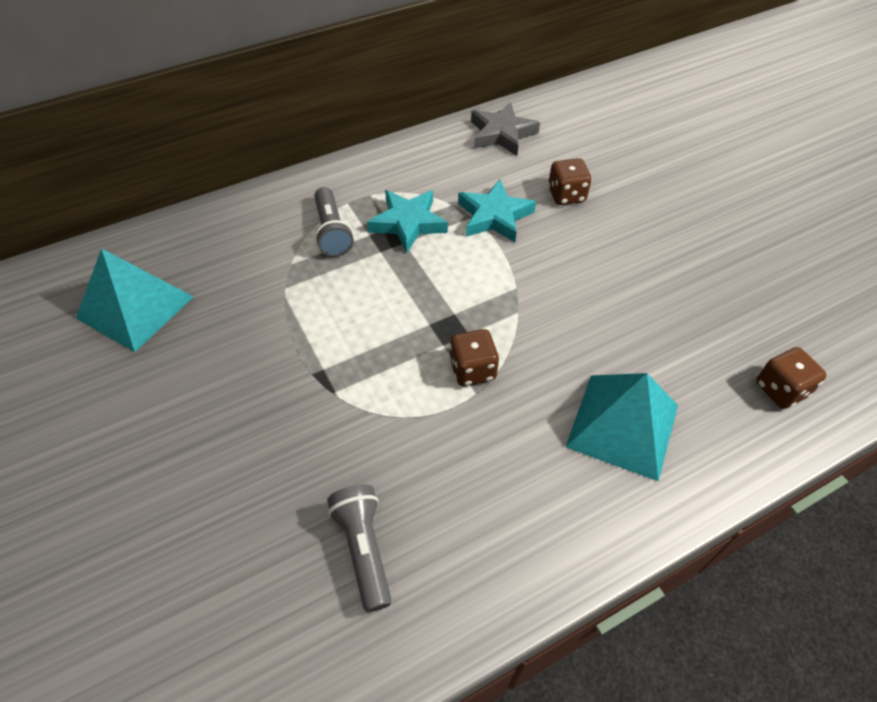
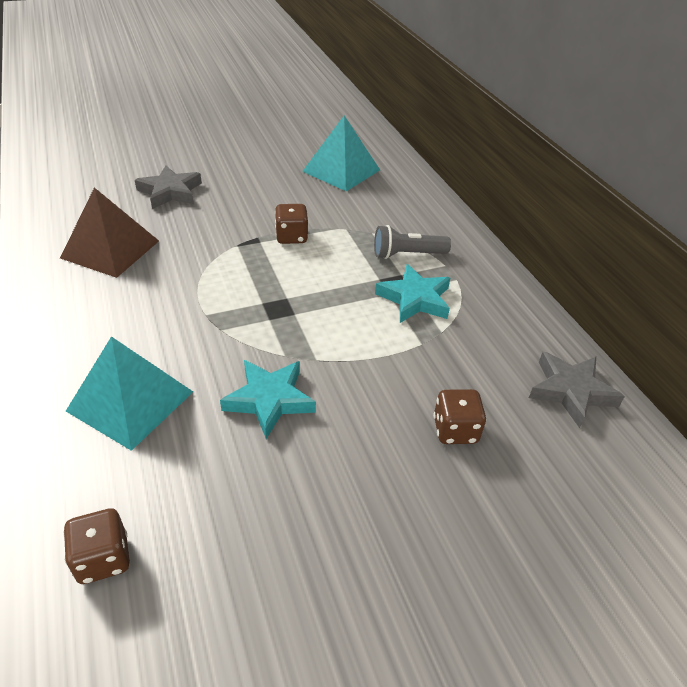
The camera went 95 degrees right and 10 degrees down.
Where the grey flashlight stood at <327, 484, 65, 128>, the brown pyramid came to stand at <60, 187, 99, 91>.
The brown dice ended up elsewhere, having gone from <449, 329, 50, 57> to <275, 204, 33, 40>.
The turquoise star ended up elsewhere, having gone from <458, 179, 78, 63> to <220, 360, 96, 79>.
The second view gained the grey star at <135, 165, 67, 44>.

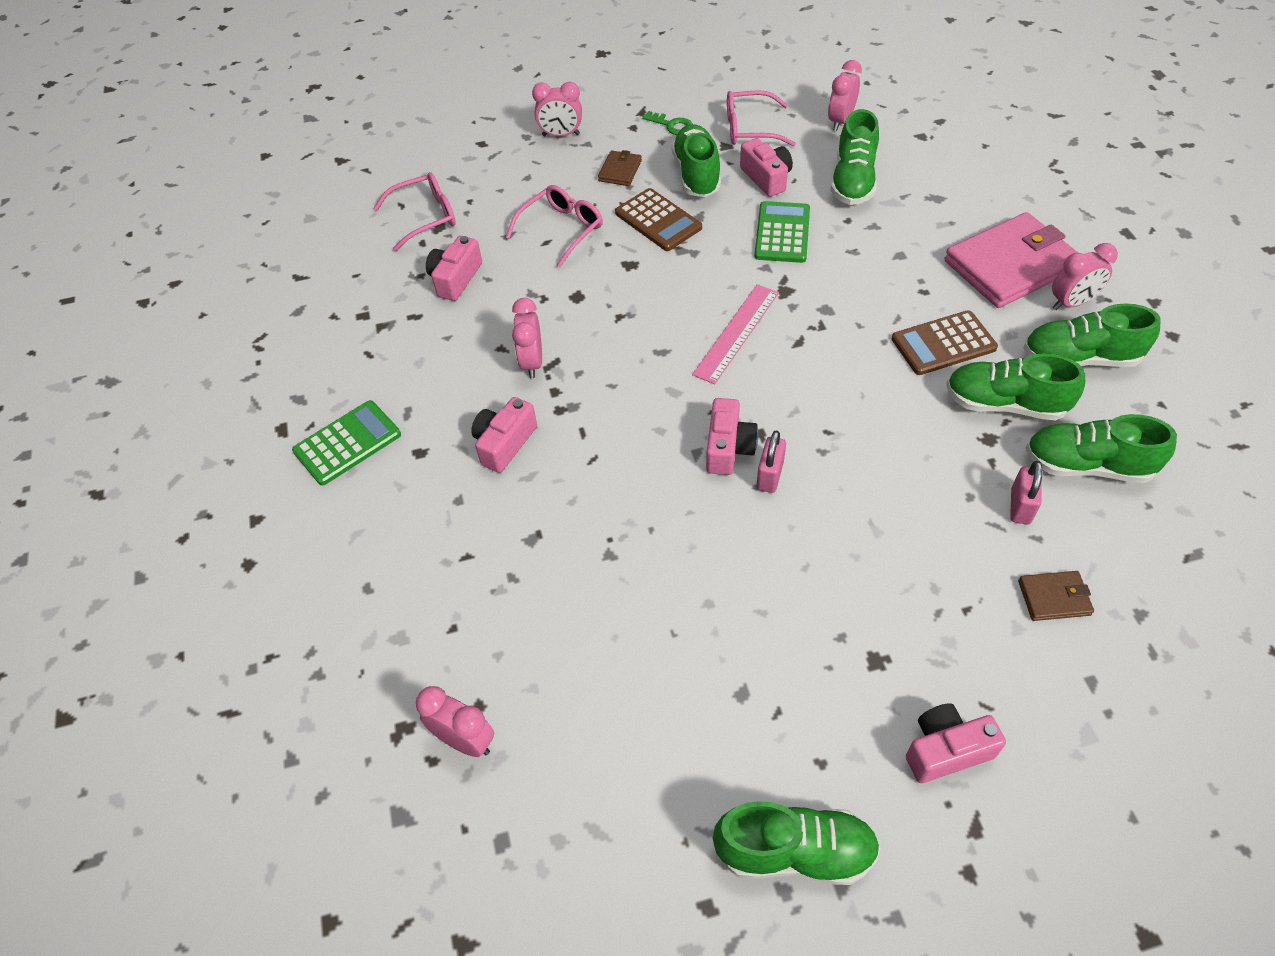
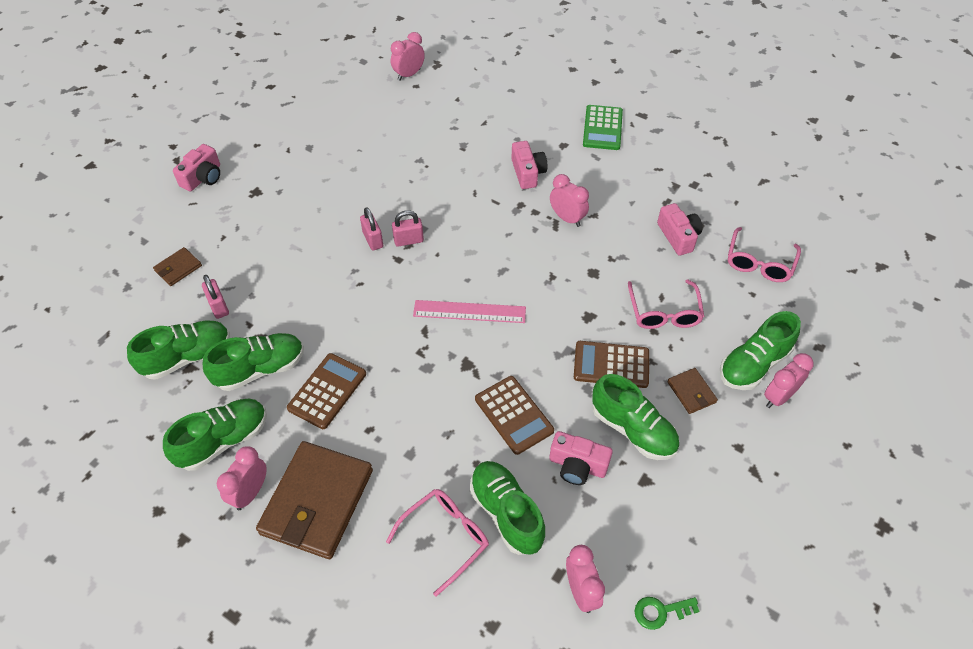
The camera went 135 degrees right and 0 degrees up.
The pink clock at <416, 686, 78, 71> ended up facing another way, 150 degrees clockwise from before.
The green key ended up elsewhere, having gone from <642, 111, 51, 24> to <635, 597, 65, 33>.
The pink ruler at <692, 284, 87, 100> ended up facing another way, 75 degrees counterclockwise from before.
Where the pink camera stood at <706, 398, 52, 77>, the pink padlock came to stand at <392, 210, 32, 37>.
The green shoe ended up elsewhere, having gone from <713, 801, 168, 84> to <720, 311, 81, 79>.
The pink glasses ended up elsewhere, having gone from <727, 90, 69, 56> to <386, 489, 103, 108>.
What was the green calculator at <754, 201, 56, 62> turned into the brown calculator at <475, 376, 79, 79>.
What was the pink wallet at <944, 212, 134, 96> turned into the brown wallet at <256, 441, 117, 118>.

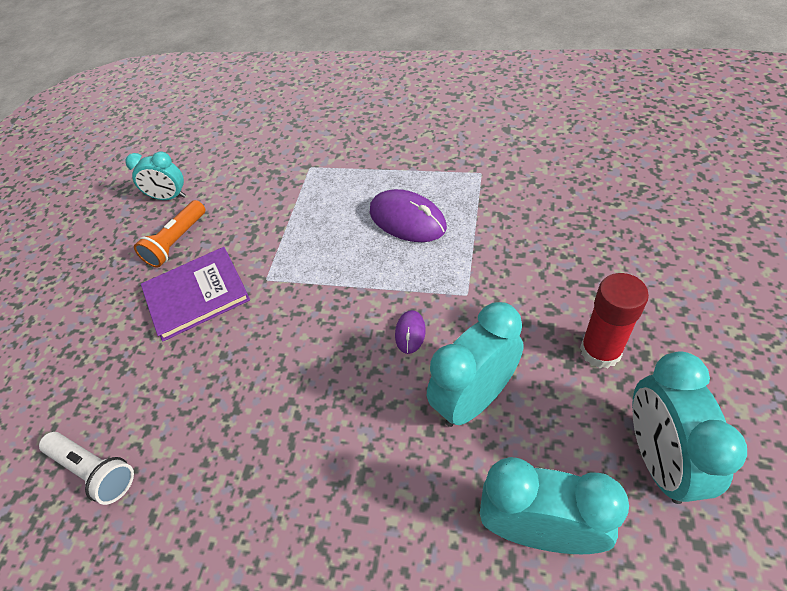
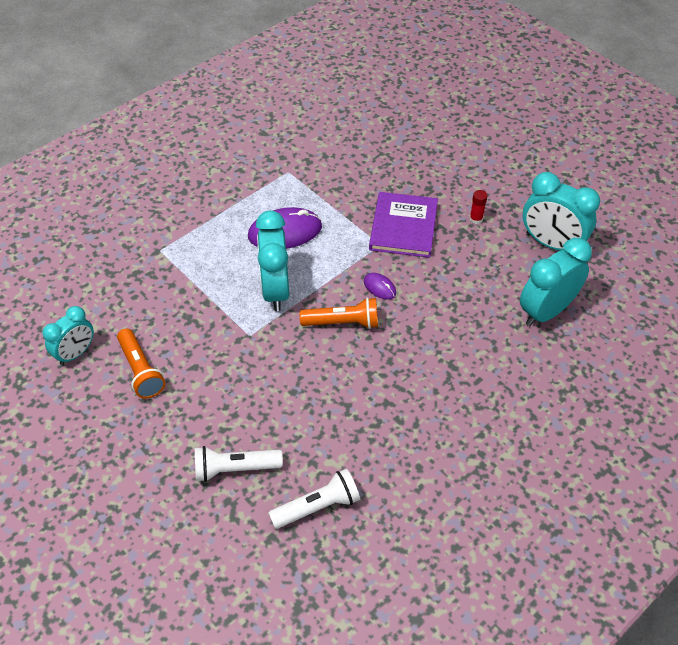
The camera went 60 degrees left and 0 degrees up.
The purple book ended up elsewhere, having gone from <141, 247, 109, 95> to <369, 192, 69, 66>.
The turquoise clock ended up elsewhere, having gone from <427, 302, 97, 125> to <256, 211, 33, 100>.
The size of the red glue stick at <580, 273, 69, 95> changed by a factor of 0.50.
The second view gained the white flashlight at <195, 446, 88, 36>.
The second view gained the orange flashlight at <300, 297, 78, 32>.

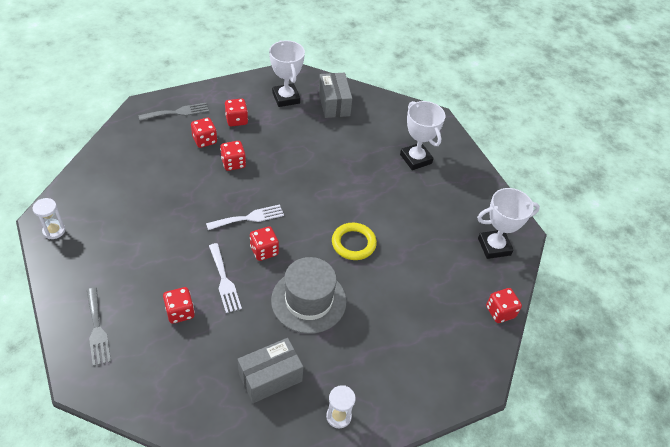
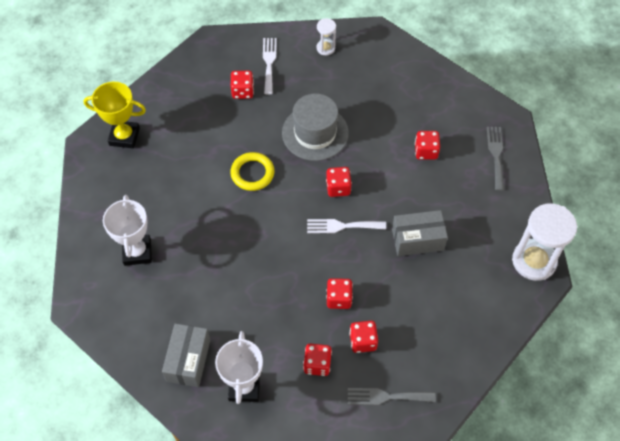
The camera went 155 degrees left and 10 degrees up.
The size of the white hourglass at <33, 198, 32, 41> changed by a factor of 2.03.
The white fork ended up elsewhere, having gone from <209, 243, 33, 70> to <263, 38, 14, 56>.
The grey box ended up elsewhere, having gone from <238, 338, 65, 65> to <392, 210, 56, 46>.
What was the white trophy at <477, 188, 63, 71> turned into the yellow trophy at <83, 82, 63, 66>.
The red dice ended up elsewhere, having gone from <486, 288, 36, 35> to <231, 71, 23, 28>.

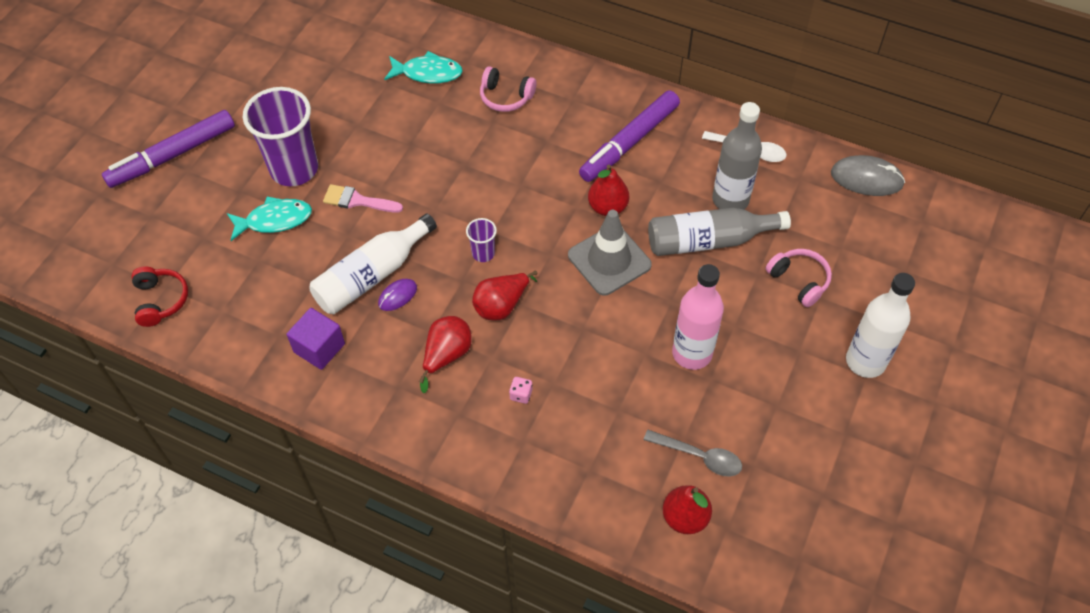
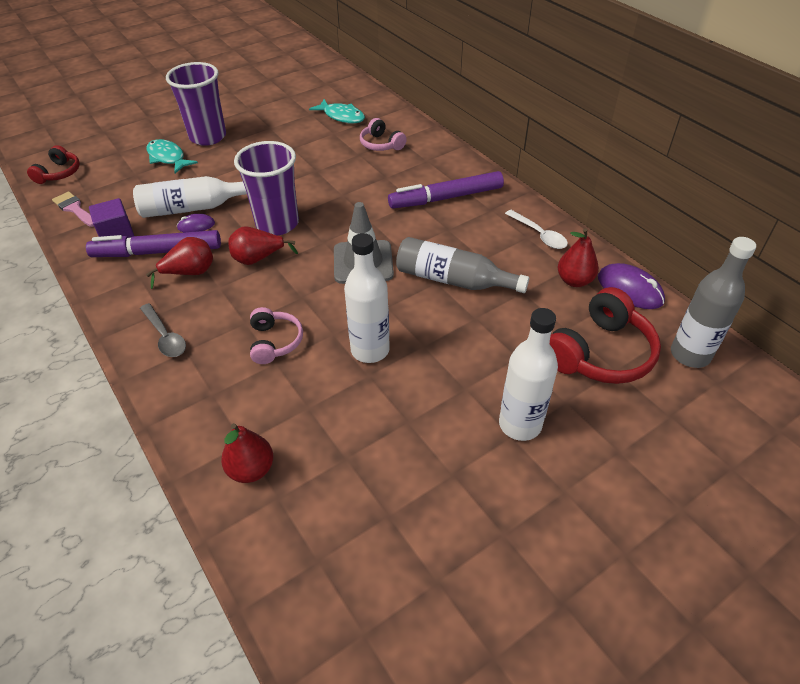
The camera went 30 degrees right and 10 degrees down.
The purple marker ended up elsewhere, having gone from <102, 110, 133, 78> to <86, 230, 135, 27>.
The turquoise fish at <227, 196, 85, 45> ended up facing another way, 150 degrees counterclockwise from before.
The pink brush ended up elsewhere, having gone from <323, 184, 80, 29> to <52, 191, 42, 36>.
The size of the purple cup at <466, 218, 31, 44> changed by a factor of 2.24.
The second view lost the pink dice at <509, 377, 23, 27>.
The red pear ended up elsewhere, having gone from <588, 164, 41, 52> to <558, 228, 41, 59>.
The grey spoon ended up elsewhere, having gone from <644, 430, 98, 46> to <140, 303, 46, 54>.
What was the pink bottle at <672, 264, 52, 106> turned into the white bottle at <344, 233, 46, 130>.
The grey bottle ended up elsewhere, having gone from <712, 102, 50, 108> to <671, 237, 85, 131>.
The pink headphones ended up elsewhere, having gone from <766, 249, 66, 58> to <250, 307, 53, 57>.
What was the grey mouse at <831, 155, 74, 41> turned into the purple mouse at <598, 263, 67, 46>.
The second view gained the red headphones at <550, 287, 111, 97>.

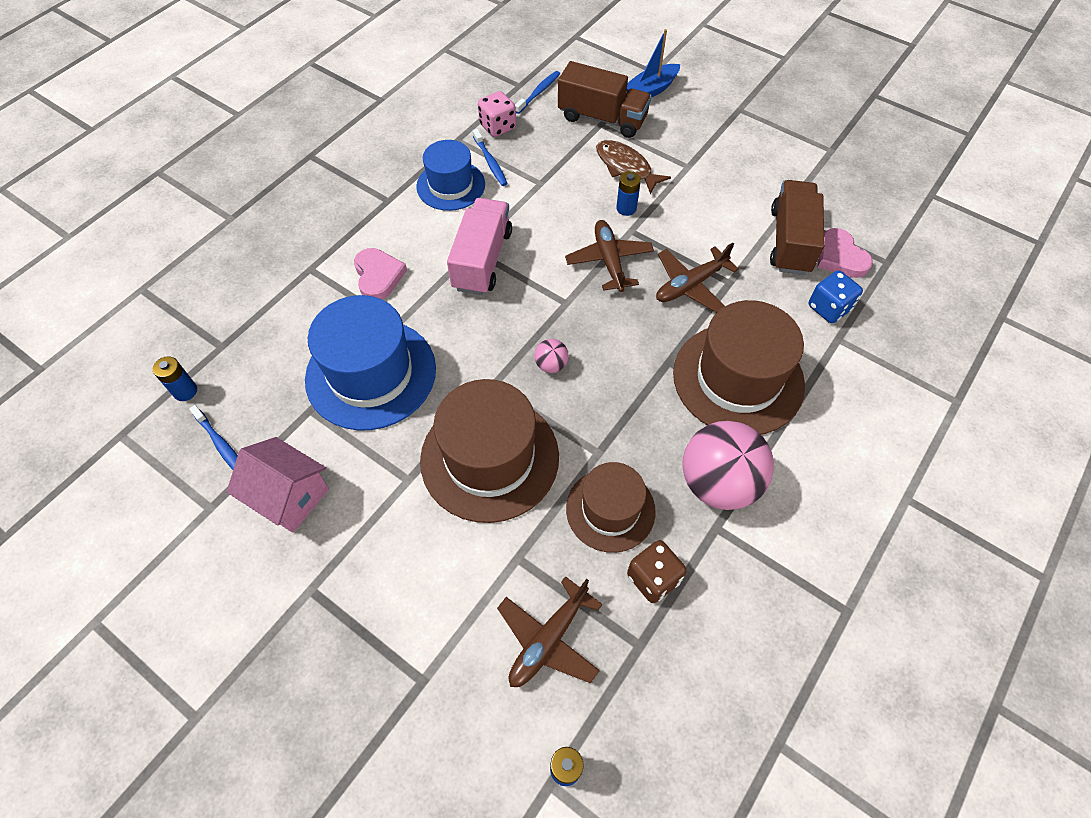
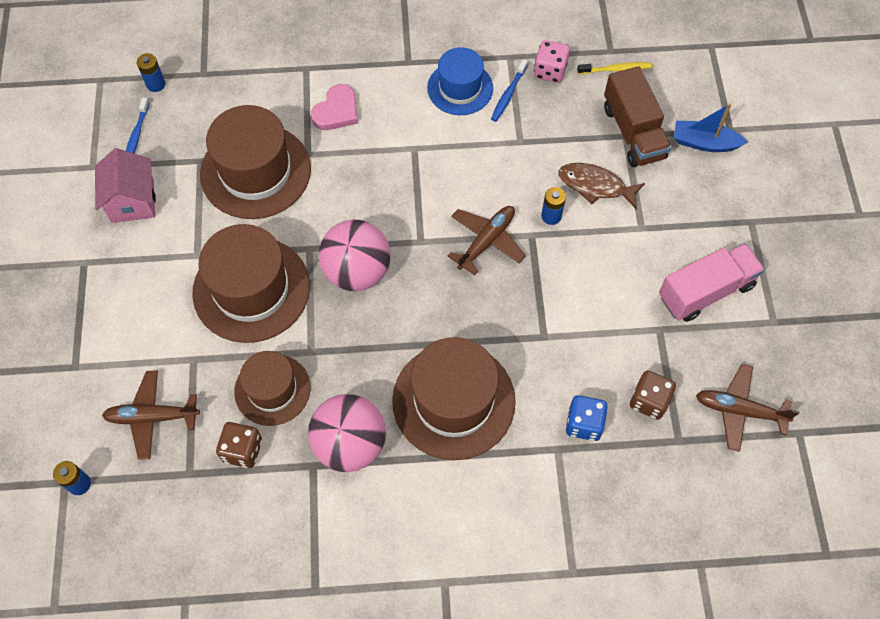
The camera went 50 degrees right and 5 degrees up.
What was the blue hat at <305, 295, 131, 135> turned into the brown hat at <200, 105, 111, 114>.
The pink truck ended up elsewhere, having gone from <447, 198, 65, 97> to <659, 243, 106, 79>.
What was the blue toothbrush at <515, 71, 45, 43> turned into the yellow toothbrush at <577, 62, 76, 12>.
The size of the pink ball at <534, 339, 35, 34> changed by a factor of 2.30.
The brown fish at <596, 140, 75, 54> ended up facing another way, 75 degrees counterclockwise from before.
The brown plane ended up elsewhere, having gone from <656, 243, 83, 70> to <696, 364, 103, 88>.
The second view lost the brown truck at <770, 180, 54, 95>.
Where the pink heart stood at <818, 228, 55, 50>, the brown dice came to stand at <630, 370, 46, 50>.

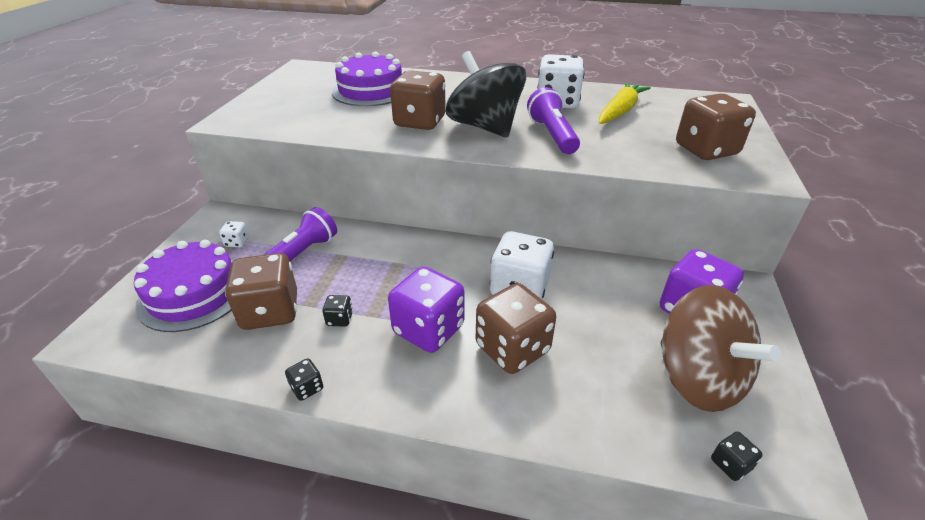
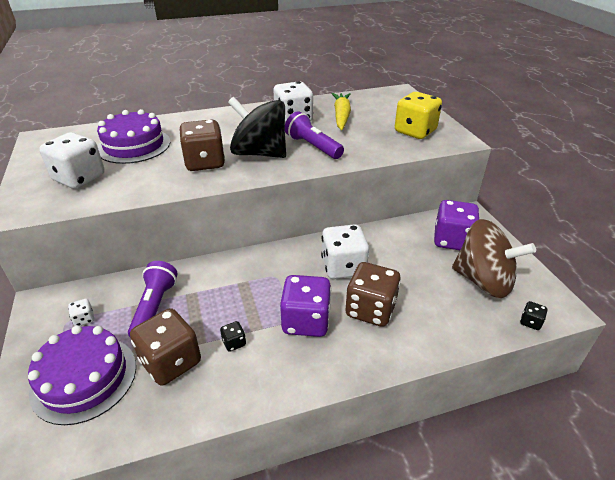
The camera went 30 degrees left and 0 degrees up.
The second view lost the black dice at <285, 358, 38, 43>.
What was the brown dice at <676, 93, 80, 67> turned into the yellow dice at <395, 92, 47, 47>.
The second view gained the white dice at <39, 132, 66, 57>.

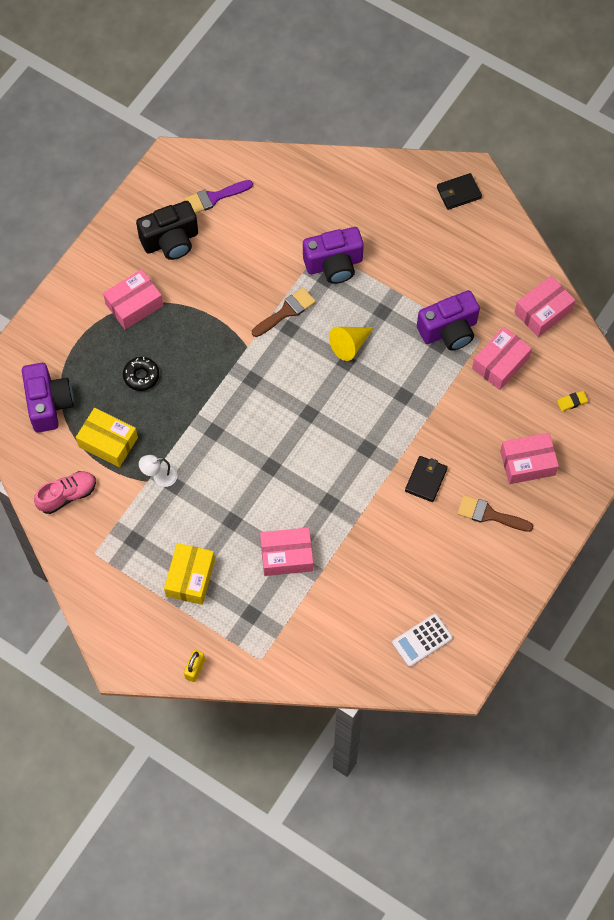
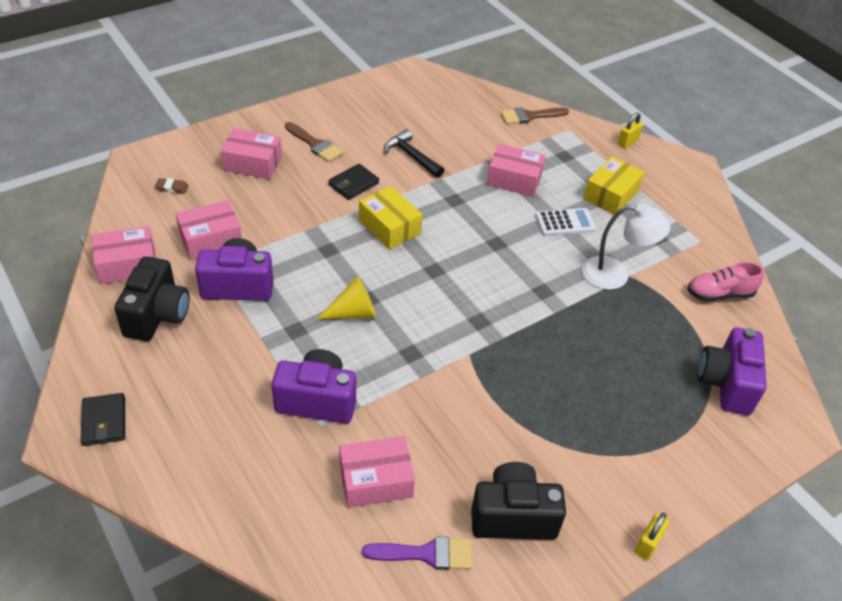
The camera went 160 degrees left and 20 degrees down.
The yellow box ended up elsewhere, having gone from <76, 408, 62, 59> to <359, 186, 64, 64>.
The pink box ended up elsewhere, having gone from <103, 269, 60, 60> to <339, 436, 76, 72>.
The second view lost the black donut at <123, 357, 36, 34>.
The size of the white lamp at <139, 455, 39, 32> changed by a factor of 1.76.
The brown brush ended up elsewhere, having gone from <252, 287, 64, 50> to <500, 107, 69, 17>.
The white calculator ended up elsewhere, having gone from <392, 614, 61, 53> to <535, 208, 61, 28>.
The black wallet at <437, 173, 45, 37> ended up facing another way, 75 degrees clockwise from before.
What was the yellow eraser at <557, 391, 31, 20> turned into the brown eraser at <155, 178, 34, 16>.
The second view gained the black camera at <114, 257, 76, 84>.
The second view gained the black hammer at <384, 129, 60, 49>.
The second view gained the yellow padlock at <635, 513, 35, 47>.

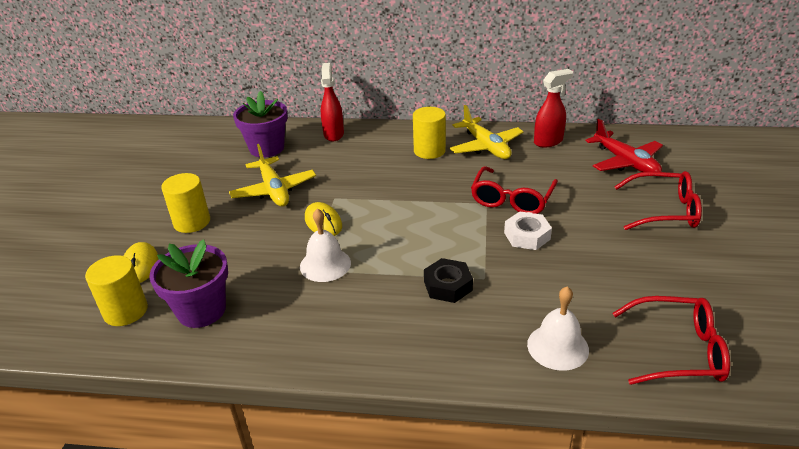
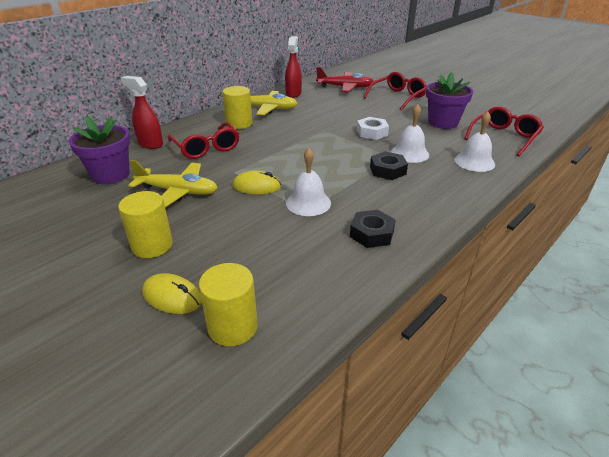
The camera went 55 degrees left and 0 degrees up.
The purple flower pot ended up elsewhere, having gone from <149, 239, 79, 89> to <426, 72, 48, 57>.
The red glasses ended up elsewhere, having gone from <471, 166, 87, 48> to <168, 122, 71, 37>.
The second view gained the black nut at <350, 210, 46, 38>.
The second view gained the white bell at <391, 104, 38, 59>.

